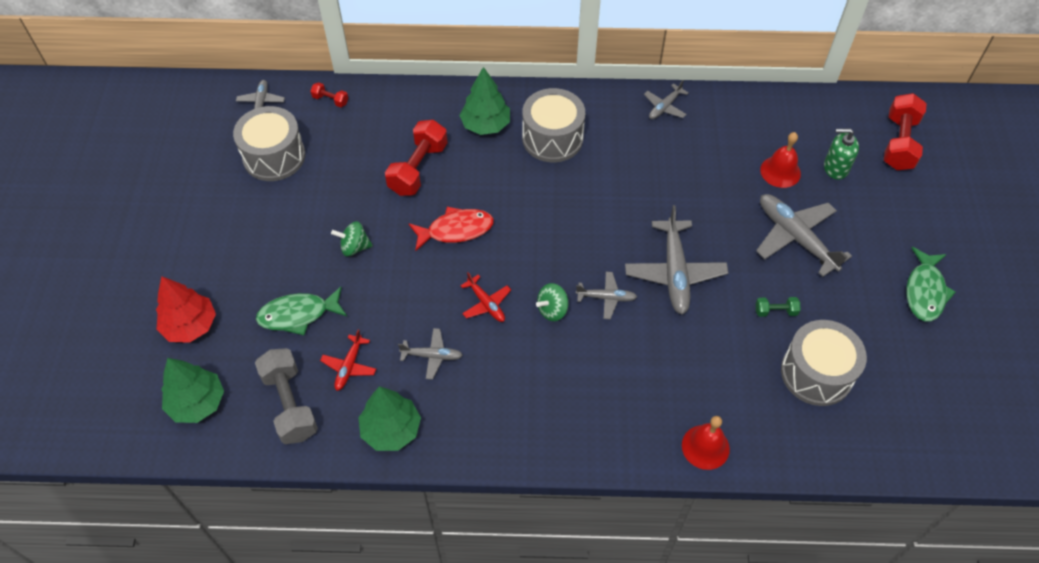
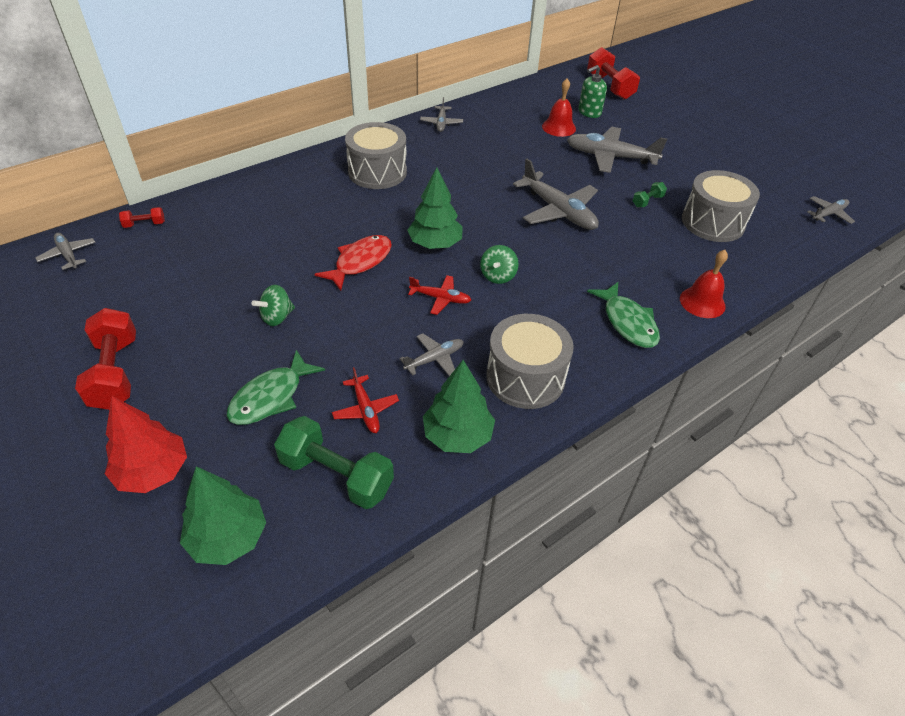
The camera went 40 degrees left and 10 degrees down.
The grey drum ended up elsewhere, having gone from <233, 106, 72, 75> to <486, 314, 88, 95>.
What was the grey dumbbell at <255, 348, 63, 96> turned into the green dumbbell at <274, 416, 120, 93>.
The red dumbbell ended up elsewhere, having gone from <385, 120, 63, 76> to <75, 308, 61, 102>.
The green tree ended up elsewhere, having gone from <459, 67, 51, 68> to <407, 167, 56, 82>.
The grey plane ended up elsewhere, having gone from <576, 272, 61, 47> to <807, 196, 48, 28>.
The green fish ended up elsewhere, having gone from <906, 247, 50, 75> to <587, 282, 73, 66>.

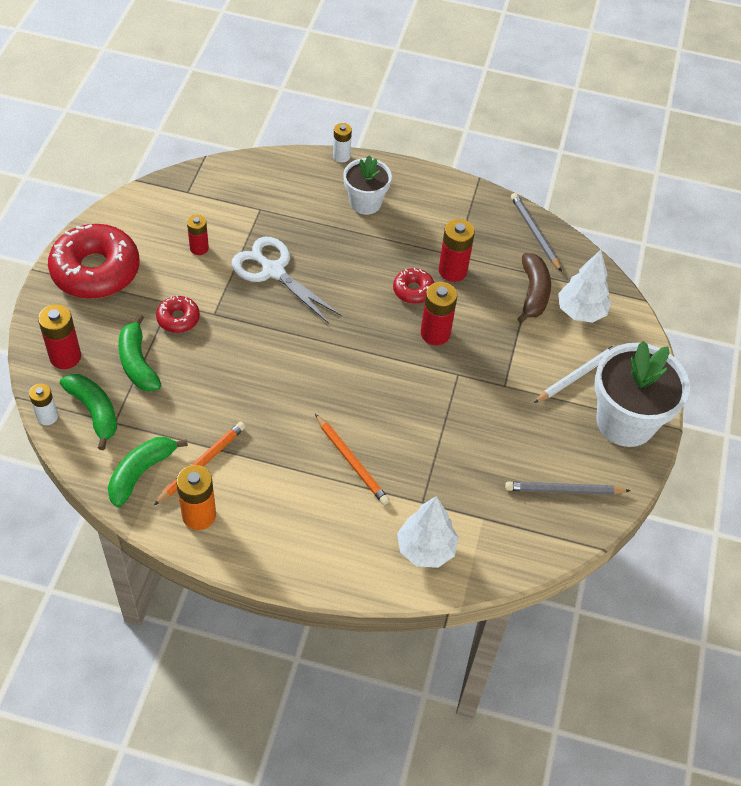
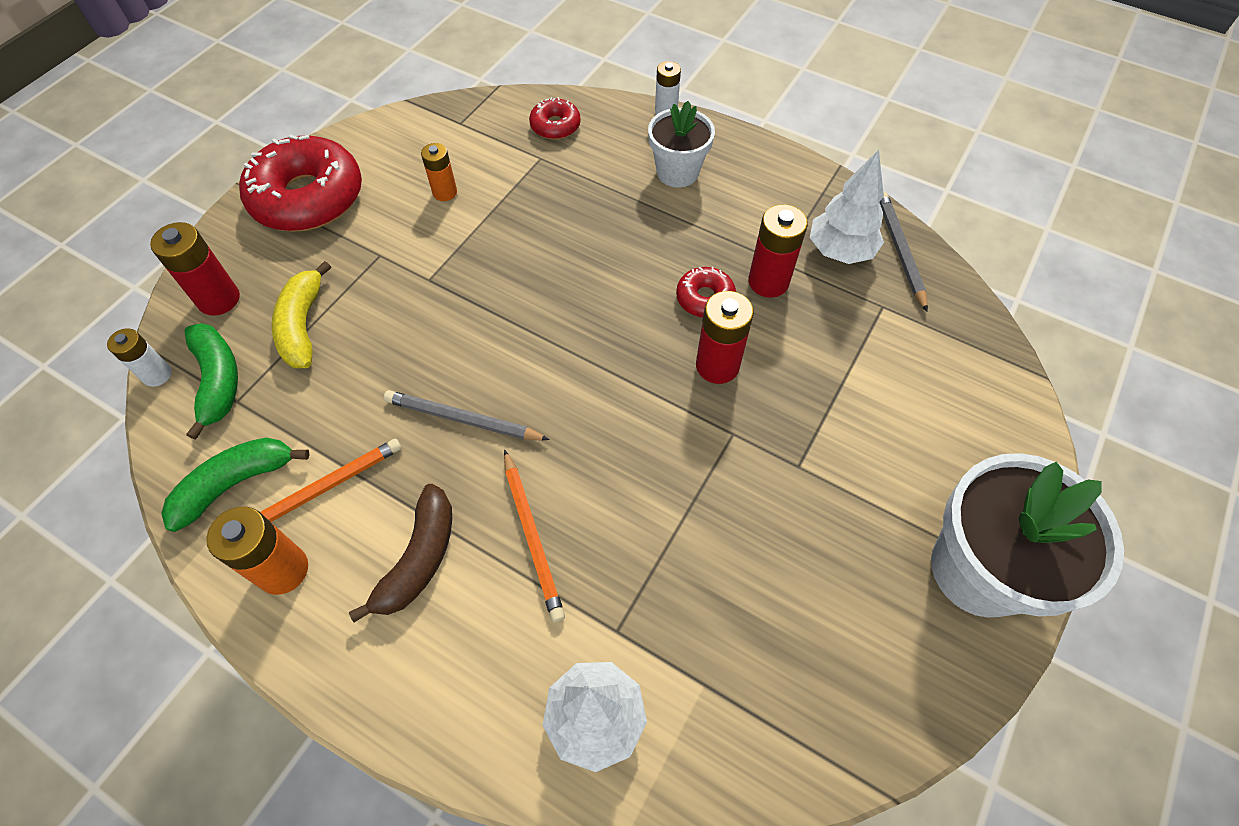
The camera went 20 degrees right and 5 degrees up.
What was the green banana at <118, 314, 43, 78> turned into the yellow banana at <271, 261, 60, 107>.
The red donut ended up elsewhere, having gone from <156, 296, 44, 37> to <529, 97, 52, 43>.
What was the red battery at <187, 215, 22, 40> turned into the orange battery at <421, 143, 36, 58>.
The second view lost the white scissors at <232, 237, 110, 87>.
The grey pencil ended up elsewhere, having gone from <505, 482, 126, 13> to <384, 390, 166, 50>.
The brown banana ended up elsewhere, having gone from <517, 253, 34, 70> to <349, 484, 103, 138>.
The second view lost the white pencil at <534, 344, 85, 59>.
The white tree ended up elsewhere, having gone from <558, 250, 53, 73> to <810, 150, 74, 114>.

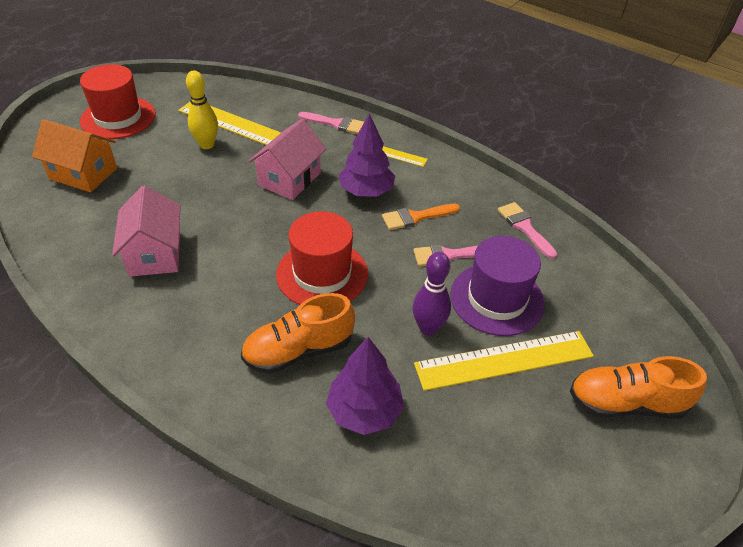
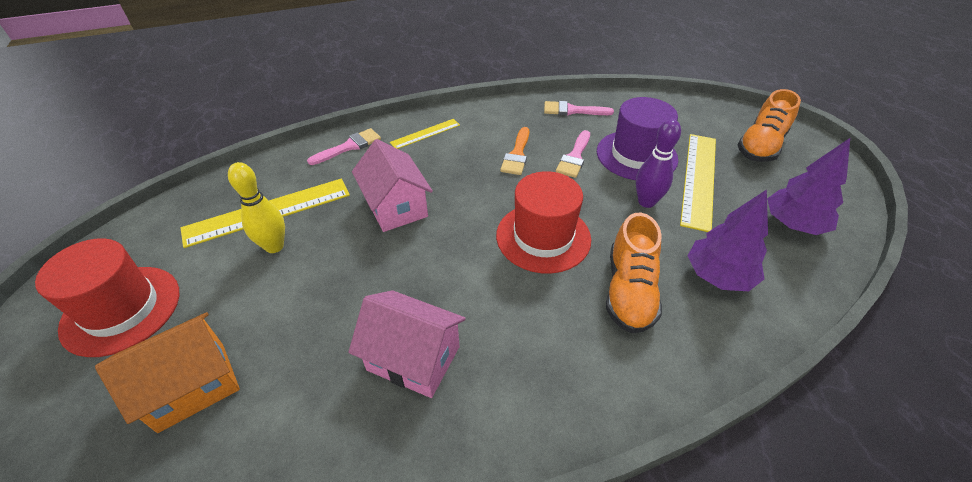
The camera went 55 degrees left and 0 degrees up.
The purple tree ended up elsewhere, having gone from <339, 114, 56, 83> to <767, 138, 83, 97>.

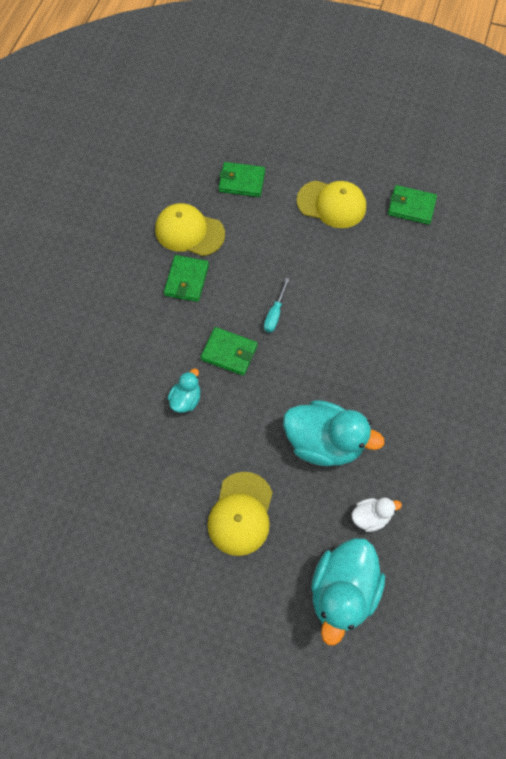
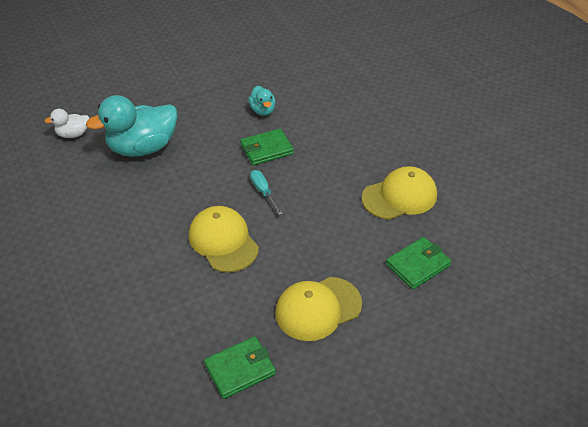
The camera went 135 degrees right and 20 degrees down.
The second view lost the green wallet at <164, 255, 45, 47>.
The yellow cap ended up elsewhere, having gone from <207, 472, 66, 84> to <189, 206, 70, 67>.
The second view lost the turquoise duck at <311, 538, 74, 107>.
The white duck at <351, 498, 51, 34> ended up facing another way, 45 degrees clockwise from before.

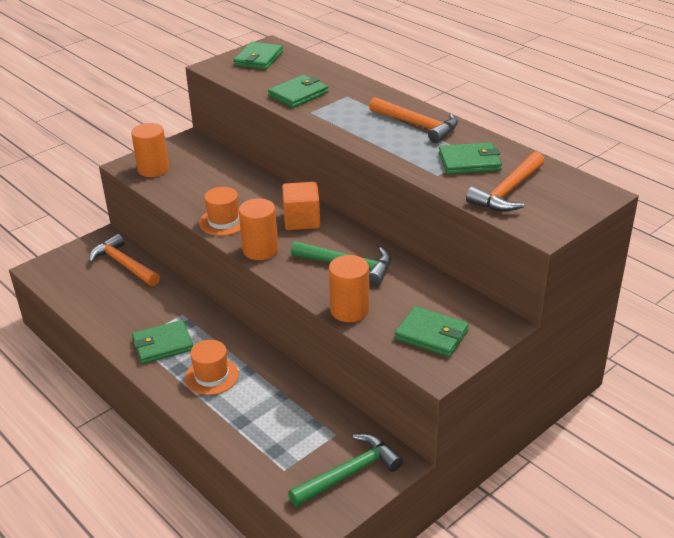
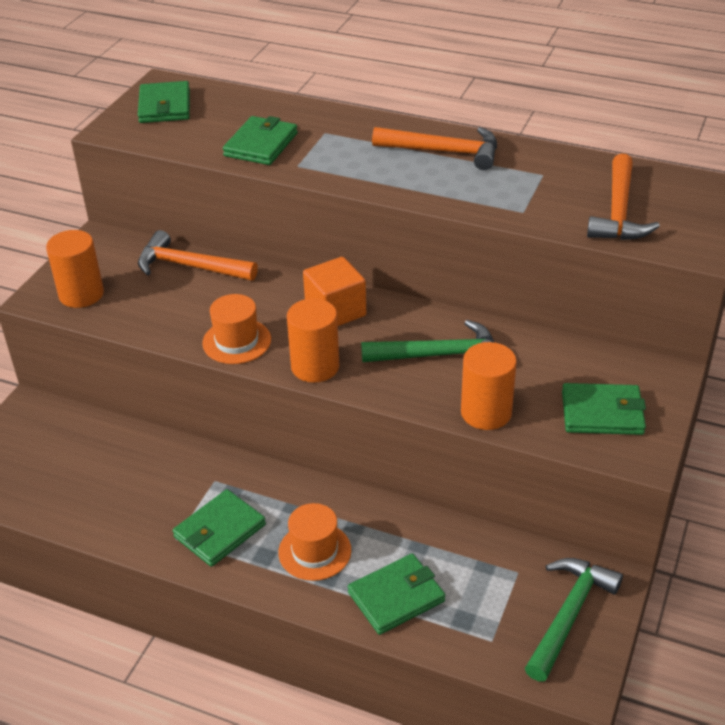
The camera went 25 degrees left and 5 degrees up.
The orange hammer ended up elsewhere, having gone from <89, 234, 71, 52> to <138, 230, 120, 51>.
The green wallet ended up elsewhere, having gone from <439, 142, 63, 33> to <348, 554, 97, 81>.

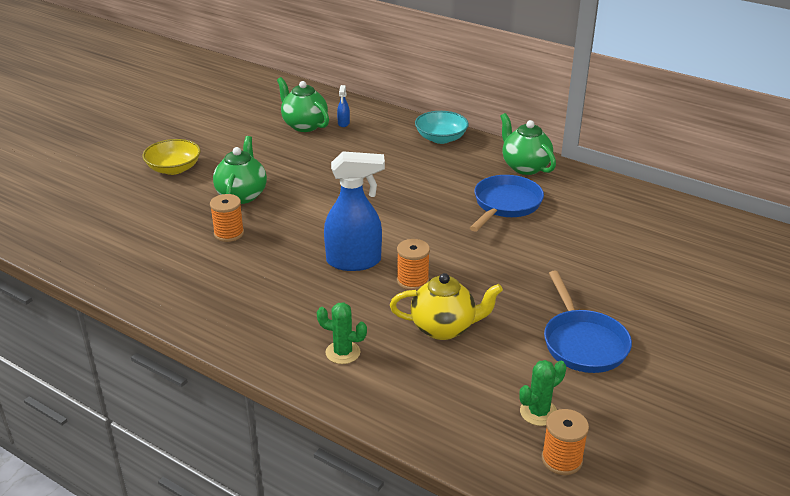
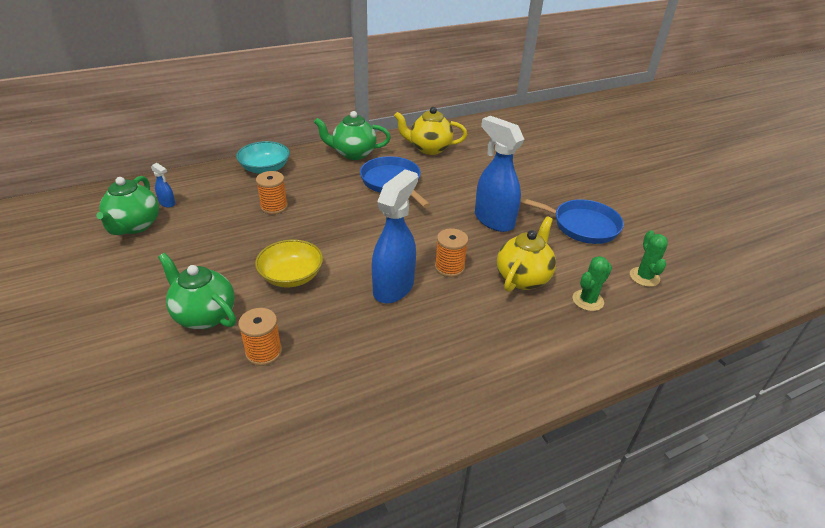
The camera went 60 degrees left and 5 degrees up.
The yellow bowl ended up elsewhere, having gone from <143, 139, 58, 36> to <255, 239, 68, 48>.
The green teapot at <277, 77, 52, 55> ended up facing another way, 75 degrees counterclockwise from before.
The green cactus ended up elsewhere, having gone from <317, 302, 50, 62> to <573, 256, 39, 55>.
The orange spool ended up elsewhere, having gone from <542, 409, 47, 66> to <256, 171, 32, 43>.
The second view gained the yellow teapot at <394, 107, 73, 48>.
The second view gained the blue spray bottle at <475, 116, 49, 116>.

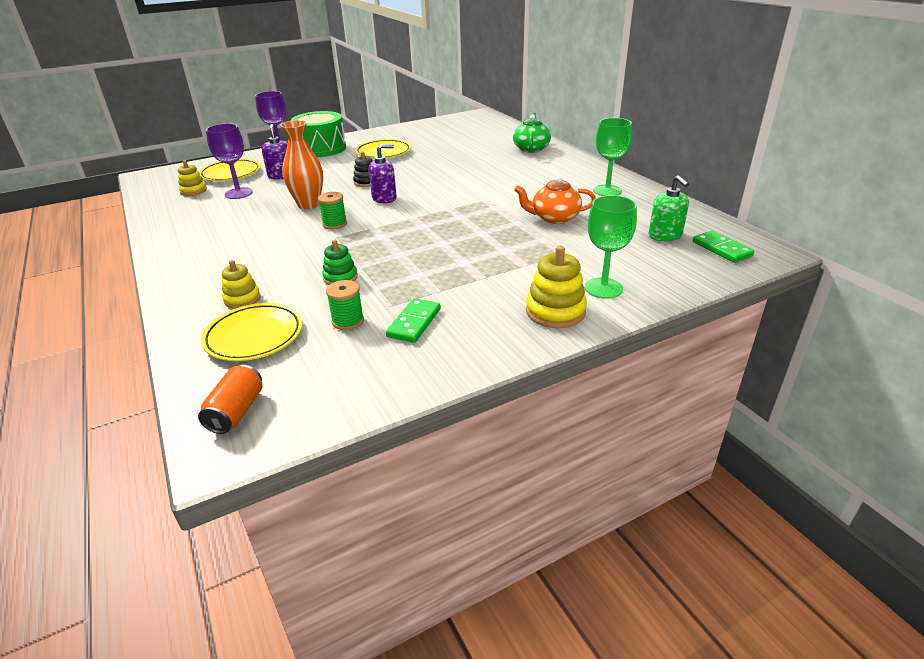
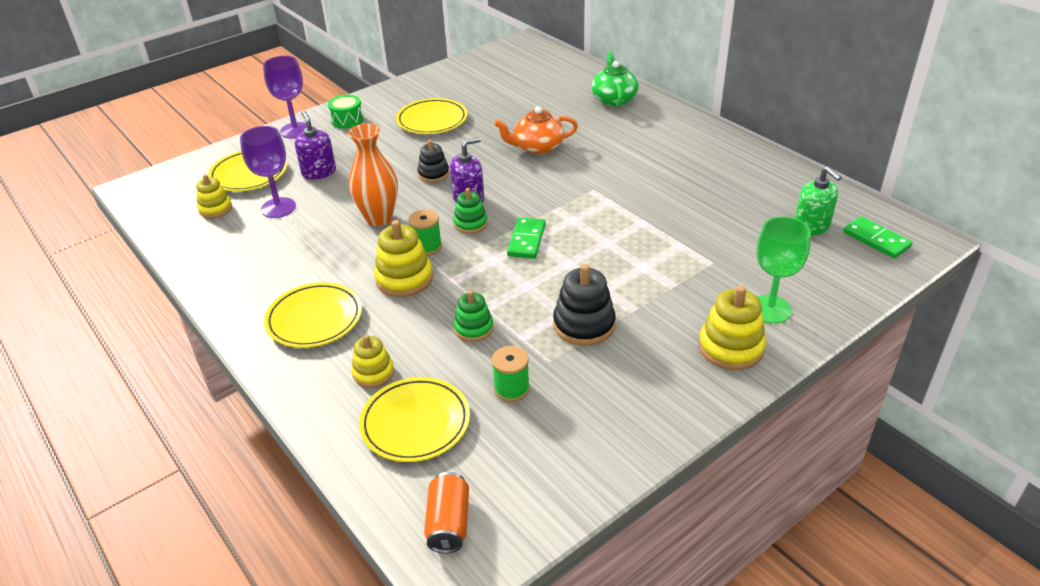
The camera went 10 degrees left and 5 degrees up.
The size of the green drum at <291, 111, 55, 46> changed by a factor of 0.51.
The green domino ended up elsewhere, having gone from <386, 298, 55, 45> to <507, 217, 38, 42>.
The orange teapot ended up elsewhere, having gone from <514, 176, 82, 48> to <494, 106, 84, 49>.
The second view lost the green goblet at <593, 118, 39, 78>.
The second view gained the yellow plate at <264, 282, 98, 66>.
The second view gained the yellow stacking toy at <374, 220, 59, 77>.
The second view gained the green stacking toy at <453, 188, 35, 46>.
The second view gained the black stacking toy at <553, 264, 63, 82>.

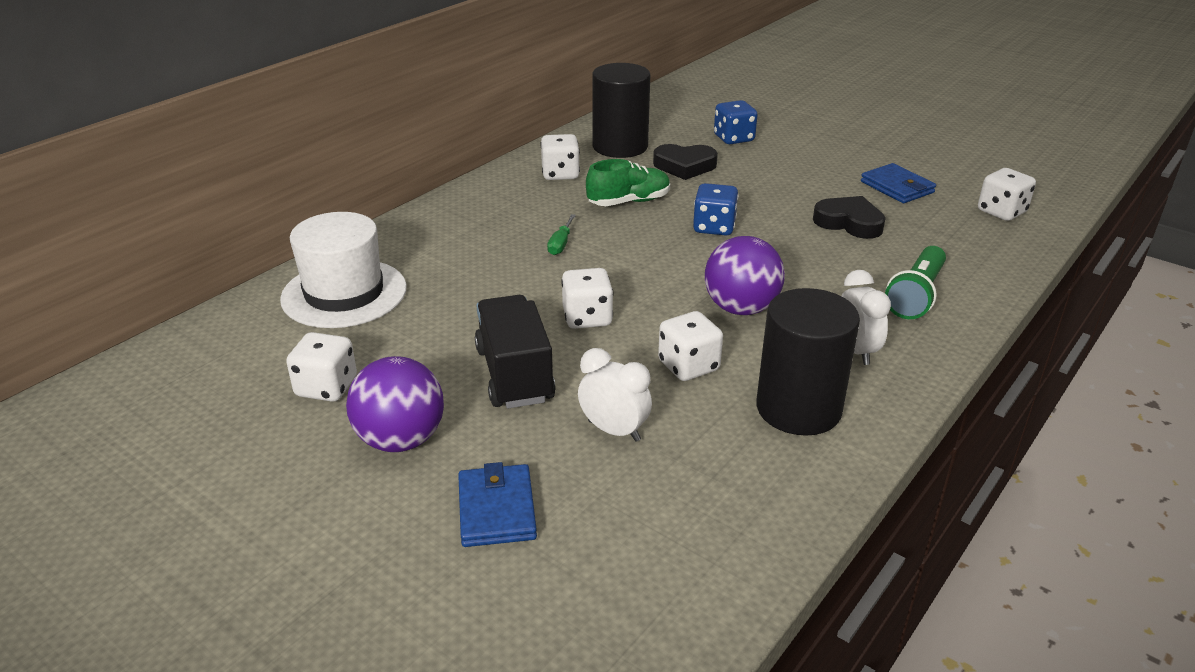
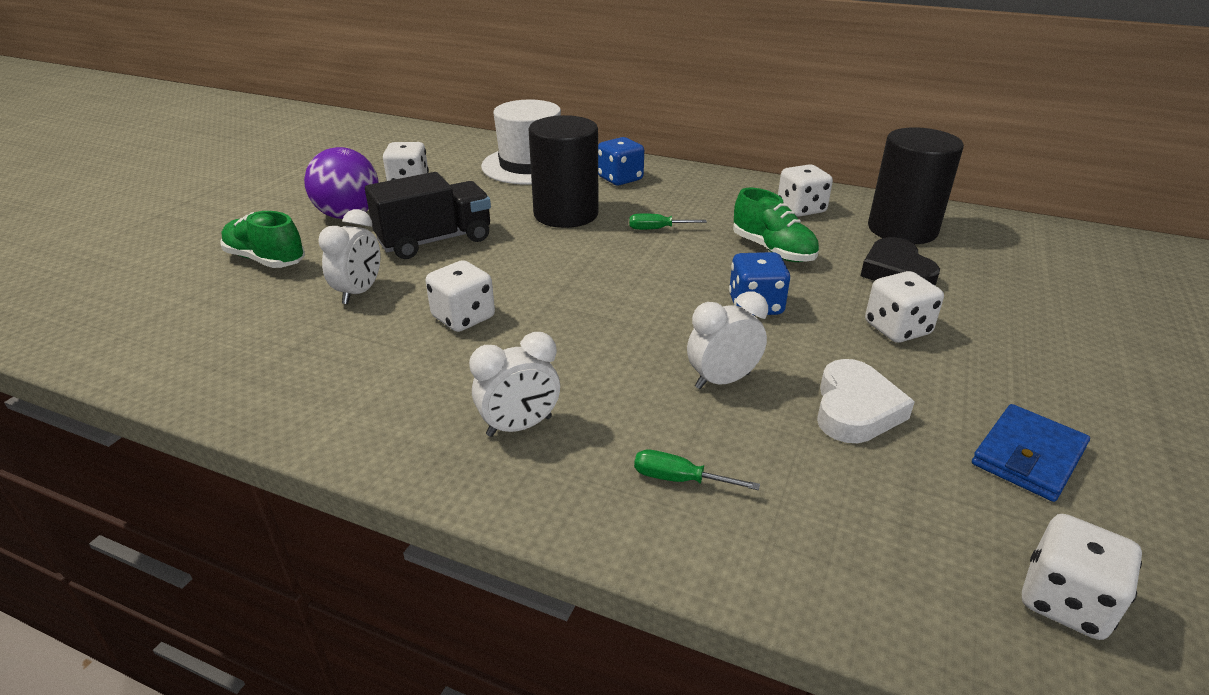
The camera went 75 degrees right and 0 degrees up.
Where the blue wallet stood at <458, 462, 79, 85>, the green shoe came to stand at <220, 211, 85, 57>.
The white dice ended up elsewhere, having gone from <561, 268, 53, 61> to <865, 271, 79, 72>.
The second view lost the purple ball at <705, 236, 80, 79>.
The blue dice ended up elsewhere, having gone from <714, 100, 44, 44> to <598, 137, 46, 48>.
The black cylinder ended up elsewhere, having gone from <756, 288, 104, 148> to <528, 115, 71, 113>.
What was the black heart at <813, 196, 73, 43> turned into the white heart at <817, 359, 98, 84>.
Where the green flashlight stood at <885, 246, 61, 73>, the green screwdriver came to stand at <634, 450, 126, 40>.
The second view gained the white clock at <687, 291, 81, 98>.

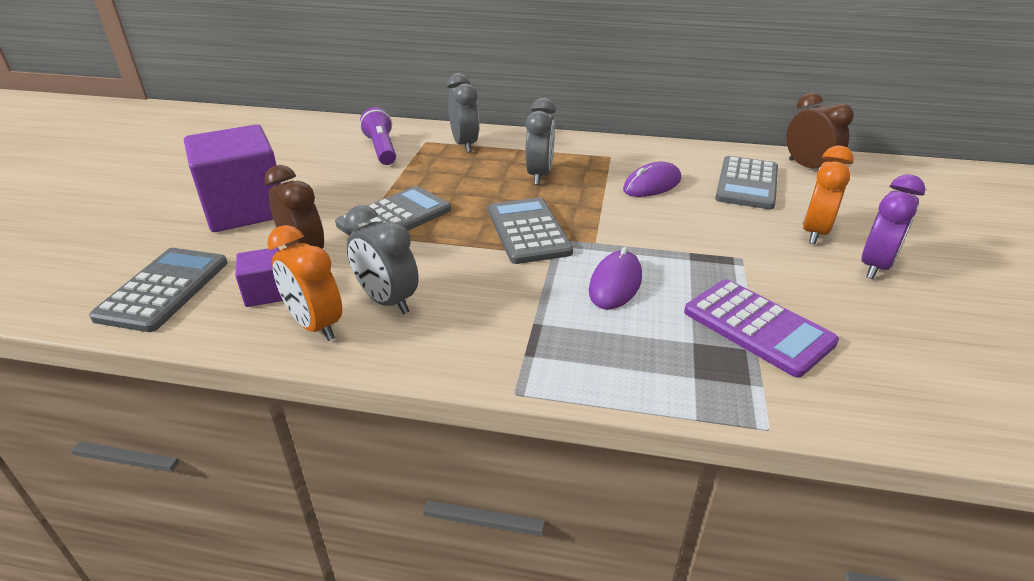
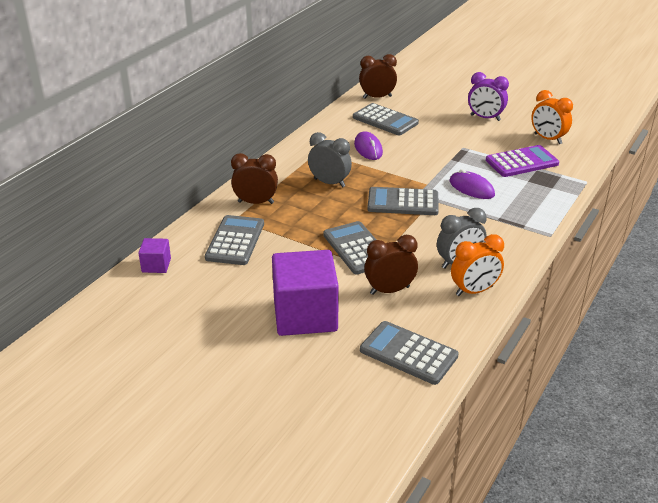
The camera went 70 degrees left and 0 degrees up.
The purple cube ended up elsewhere, having gone from <235, 247, 48, 60> to <138, 238, 33, 35>.
Where the purple flashlight stood at <360, 107, 36, 58>, the grey calculator came to stand at <205, 215, 59, 50>.
What was the grey clock at <447, 73, 32, 80> turned into the brown clock at <231, 153, 47, 51>.
The orange clock ended up elsewhere, having gone from <803, 145, 51, 99> to <531, 90, 42, 54>.
The purple clock at <861, 174, 65, 105> ended up facing another way, 150 degrees clockwise from before.

